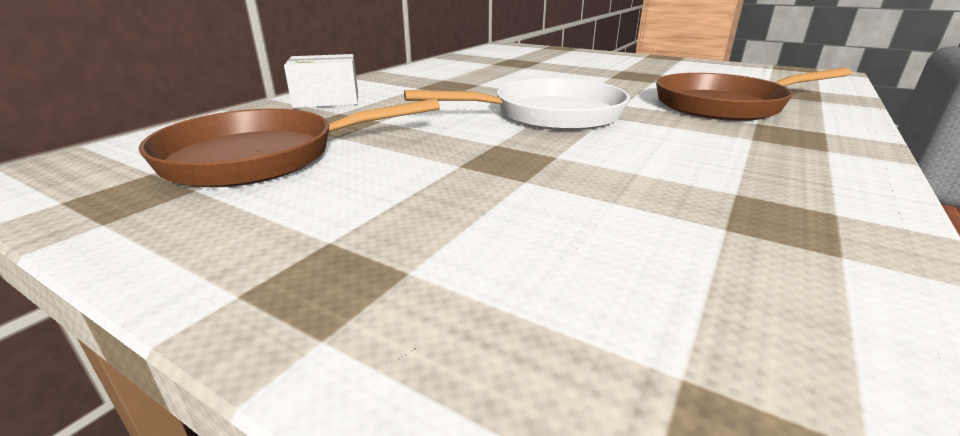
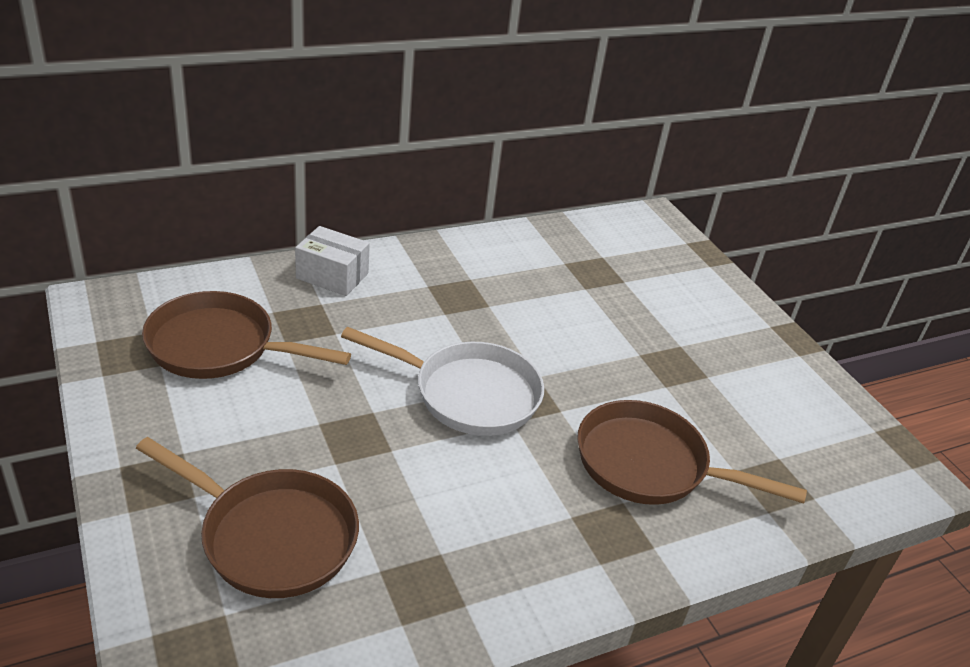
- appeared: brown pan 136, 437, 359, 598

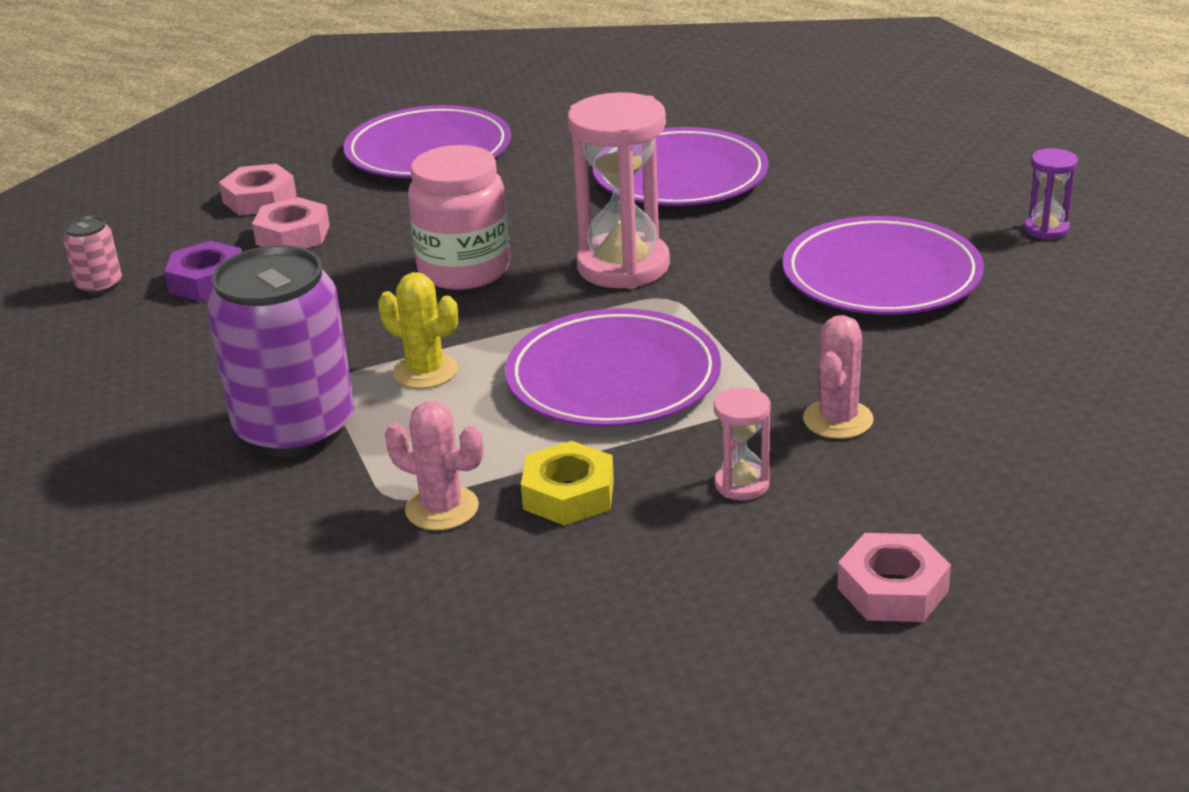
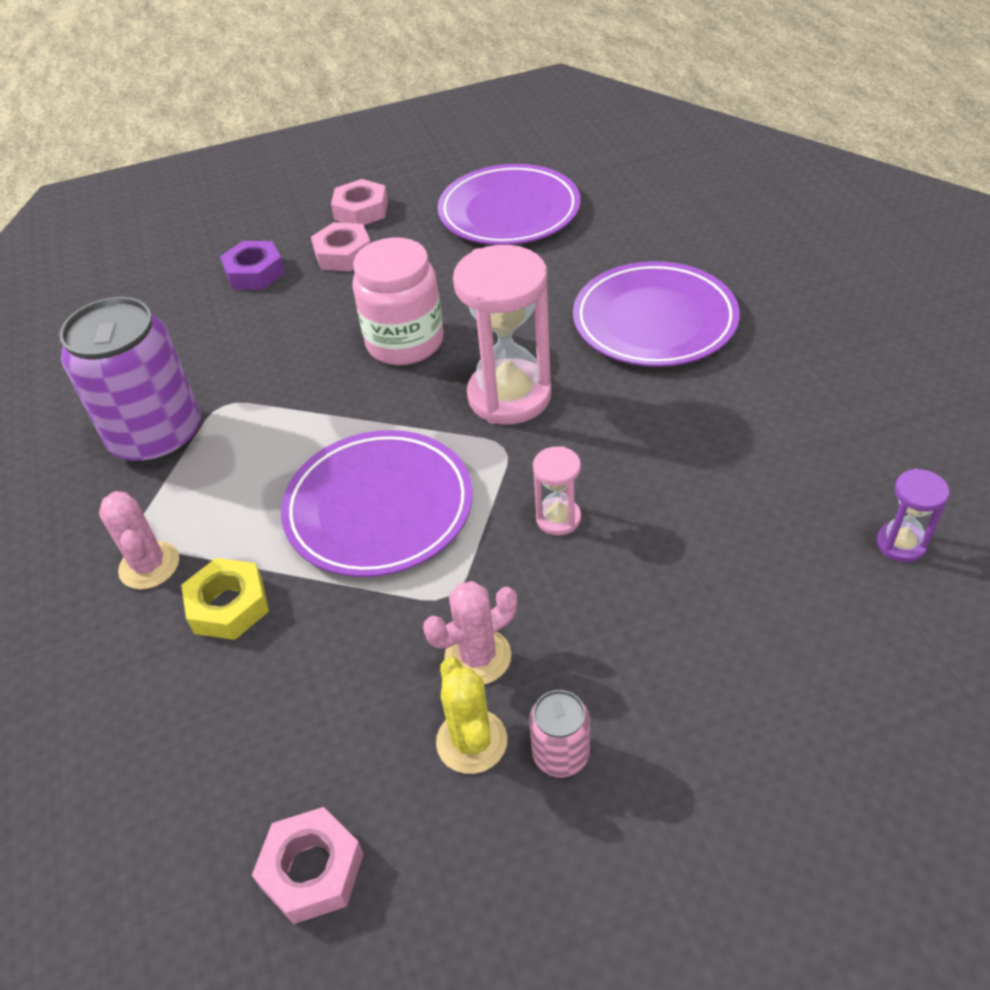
- relocated: pink can 63, 216, 122, 295 to 529, 690, 590, 777
- relocated: yellow cactus 378, 272, 458, 389 to 436, 657, 507, 774
- relocated: pink hourglass 714, 387, 770, 500 to 533, 446, 581, 536
- missing: purple plate 783, 216, 984, 315

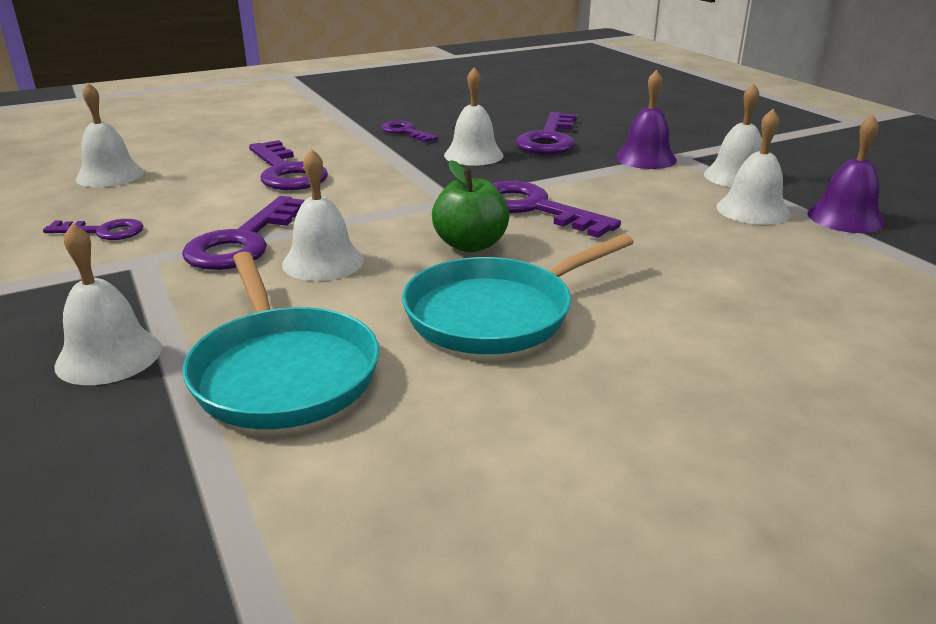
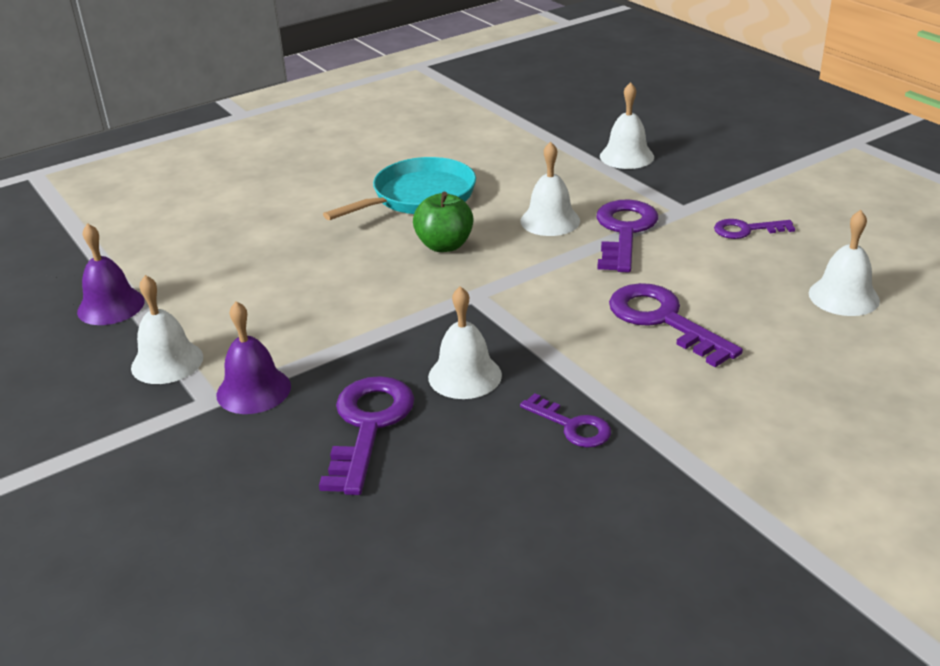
- missing: turquoise pan 183, 252, 379, 429
- missing: purple key 492, 181, 621, 238
- missing: white bell 717, 109, 790, 225

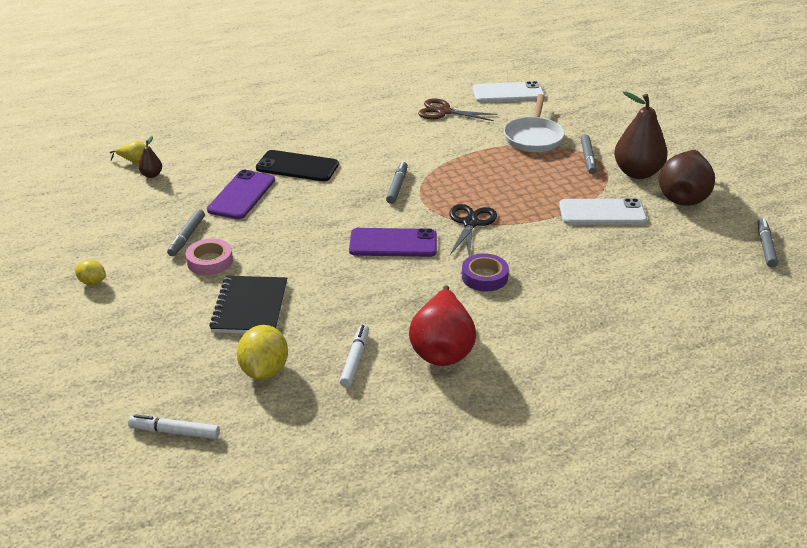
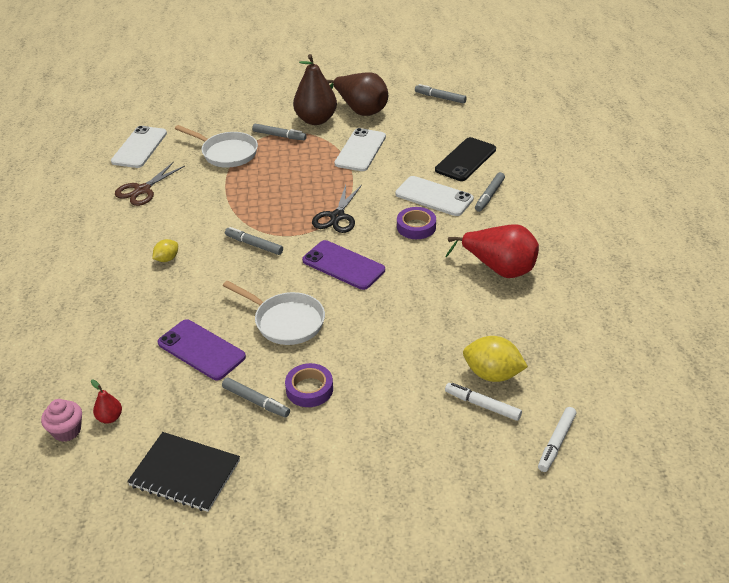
- relocated: yellow lemon 75, 260, 106, 285 to 153, 239, 178, 262
- exchanged: yellow pear 110, 141, 146, 164 to pink cupcake 41, 399, 82, 442
- colour: brown pear 139, 136, 162, 178 to red pear 91, 380, 122, 423
- colour: pink tape 186, 238, 233, 275 to purple tape 285, 363, 333, 407
- relocated: black notebook 209, 276, 287, 333 to 127, 432, 240, 512
- relocated: black phone 256, 150, 339, 181 to 435, 137, 496, 181
- relocated: white marker 340, 325, 369, 387 to 445, 383, 522, 421
- spun: purple phone 349, 228, 437, 257 = 302, 240, 385, 290 75 degrees counterclockwise
- spun: black scissors 449, 204, 497, 257 = 312, 185, 362, 233 105 degrees counterclockwise
- appeared: white pan 223, 280, 325, 345
- appeared: white phone 395, 176, 474, 216
- appeared: grey marker 475, 172, 505, 212

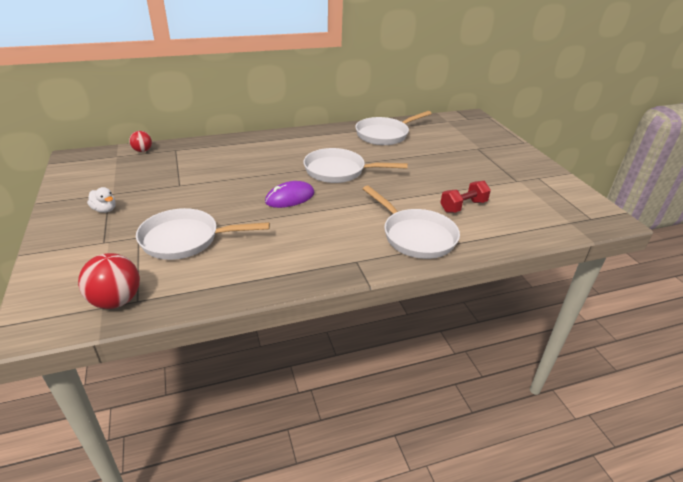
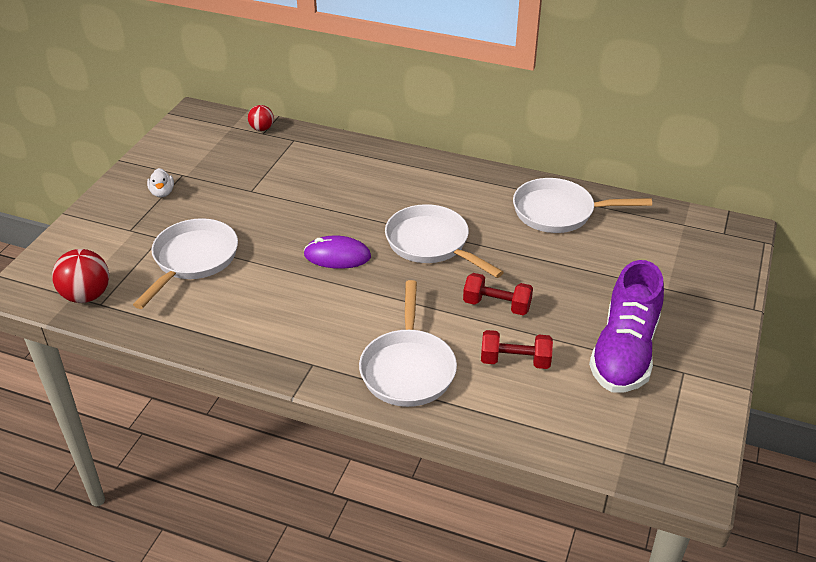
- spun: white pan 136, 208, 270, 260 = 133, 218, 238, 309 75 degrees clockwise
- appeared: red dumbbell 463, 273, 533, 315
- appeared: purple shoe 589, 260, 664, 393

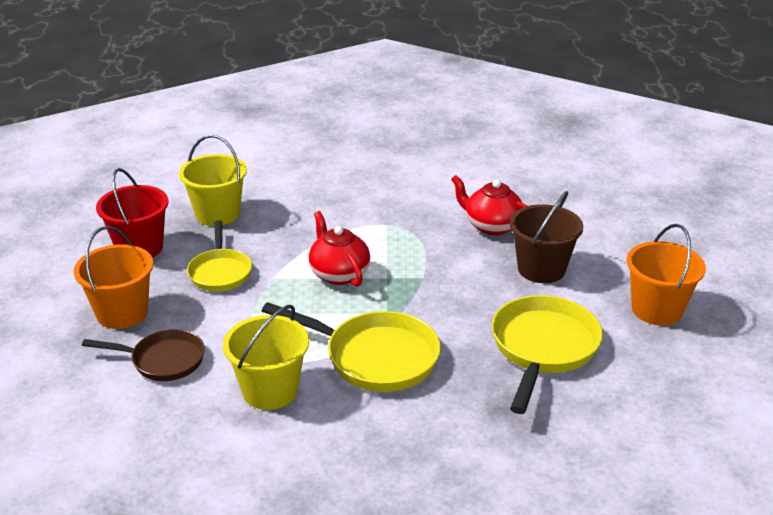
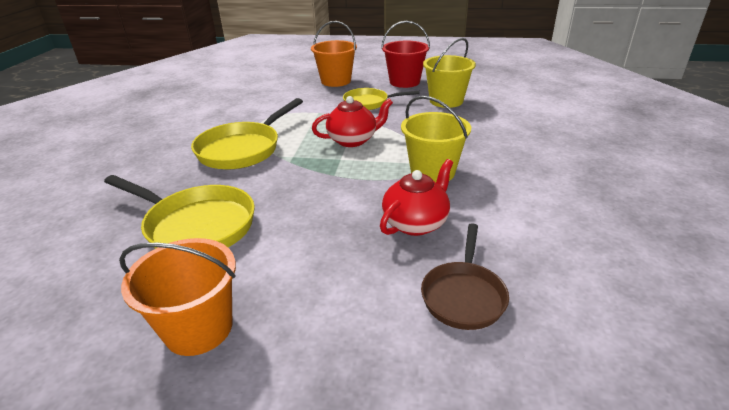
- relocated: brown pan 82, 329, 205, 381 to 421, 223, 509, 330
- relocated: yellow bucket 223, 305, 309, 410 to 401, 96, 471, 182
- missing: brown bucket 510, 191, 583, 283

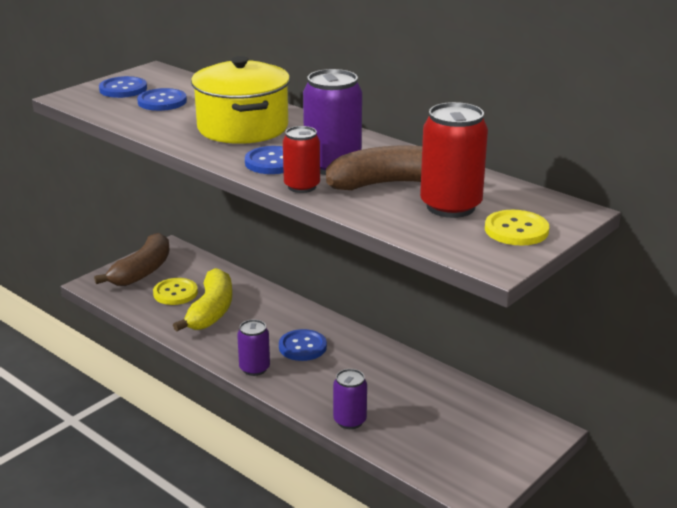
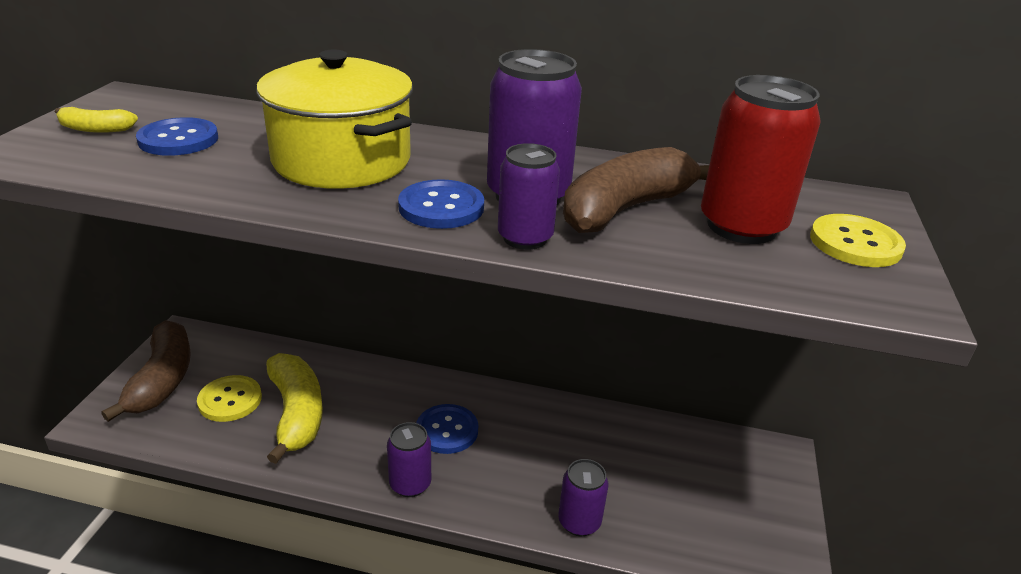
- exchanged: blue button 99, 76, 147, 98 to yellow banana 55, 107, 138, 133
- colour: red can 283, 126, 320, 193 to purple can 498, 143, 560, 250

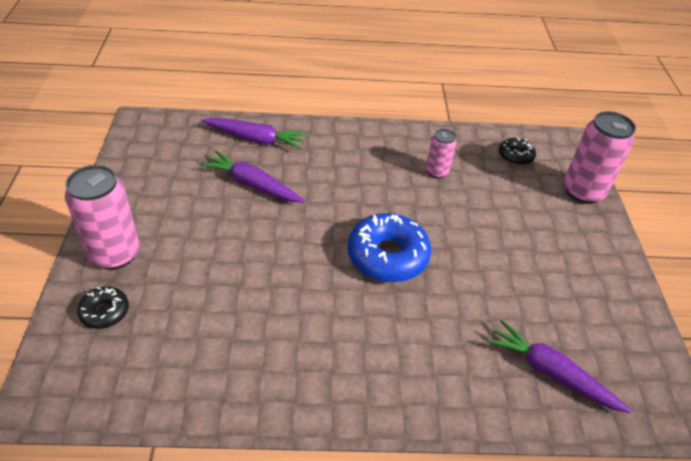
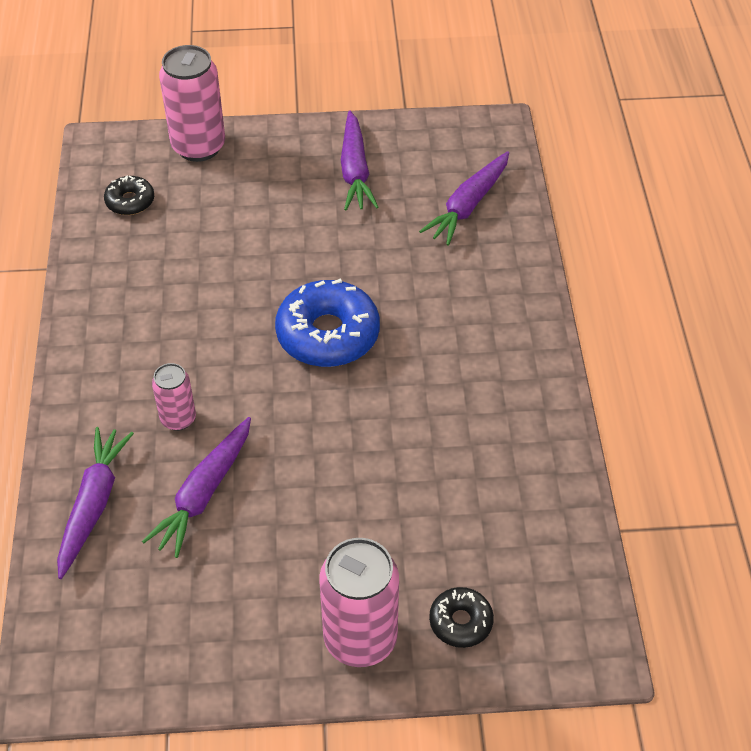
- relocated: pink can 426, 129, 456, 178 to 152, 363, 196, 431
- appeared: purple carrot 341, 111, 378, 211

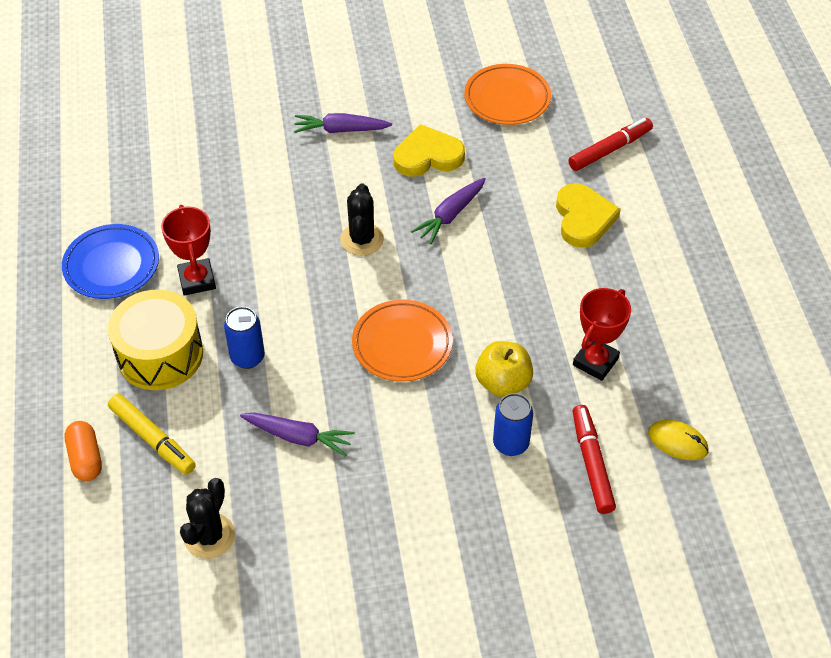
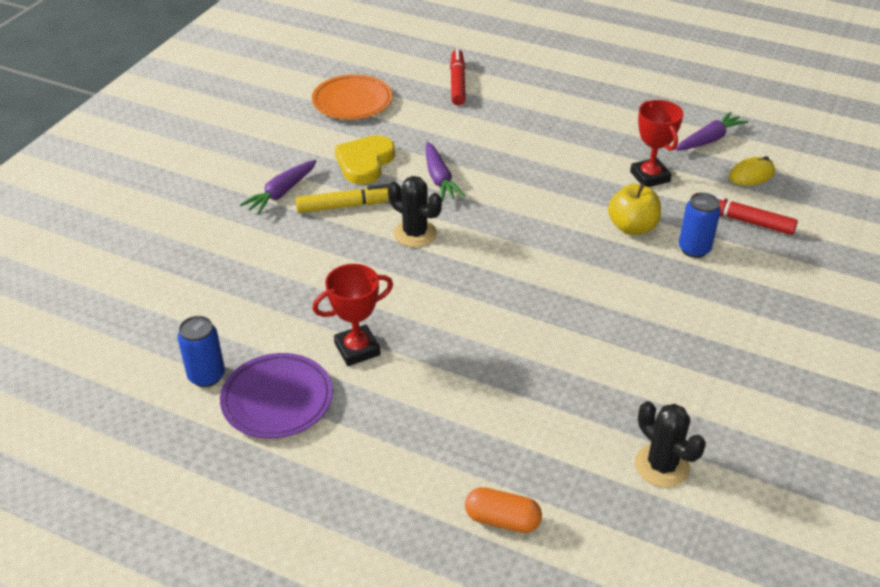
- colour: blue plate 62, 224, 159, 299 to purple plate 220, 353, 333, 439
- missing: yellow drum 108, 290, 203, 390
- relocated: yellow marker 108, 394, 196, 475 to 295, 184, 390, 213
- spun: red trophy 161, 205, 216, 296 = 312, 264, 393, 366 45 degrees counterclockwise
- relocated: blue can 224, 306, 265, 369 to 178, 316, 225, 387
- relocated: purple carrot 240, 412, 355, 457 to 676, 112, 748, 151
- missing: orange plate 352, 300, 453, 382
- missing: yellow heart 556, 183, 621, 248

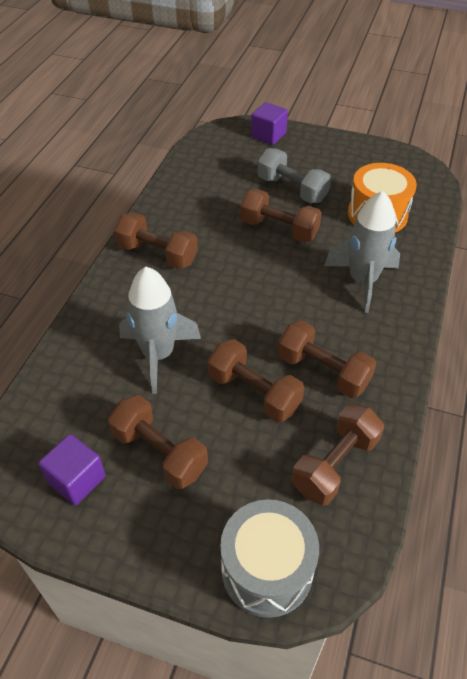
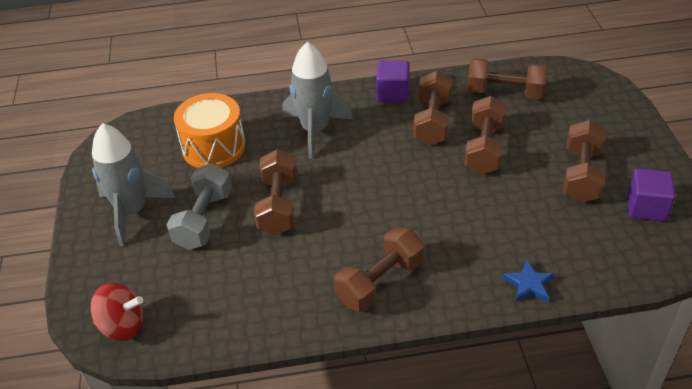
- spun: brown dumbbell 114, 212, 198, 269 = 334, 227, 424, 312 45 degrees clockwise
- relocated: grey rocket 119, 267, 201, 394 to 92, 123, 175, 246
- missing: grey drum 220, 499, 319, 618
- relocated: purple cube 251, 102, 288, 145 to 376, 60, 409, 103
- appeared: red spinning top 91, 282, 143, 341
- appeared: blue star 503, 260, 554, 302

